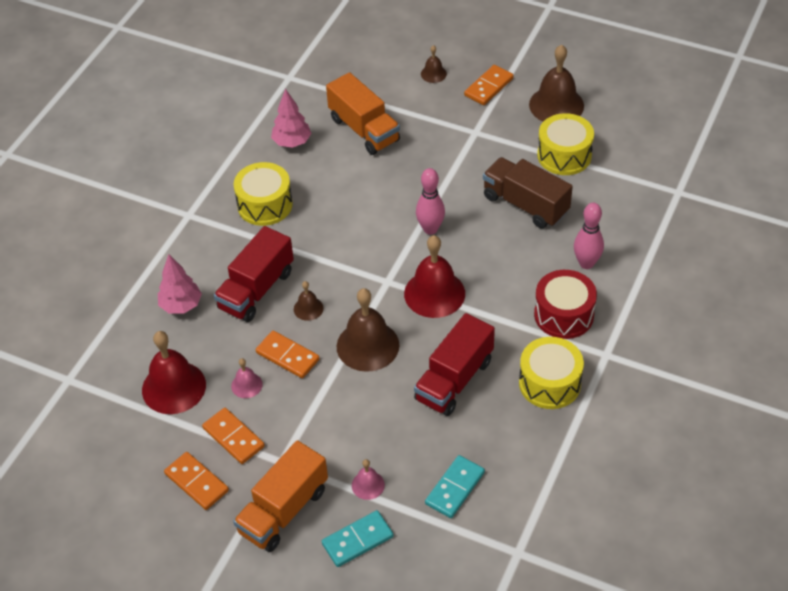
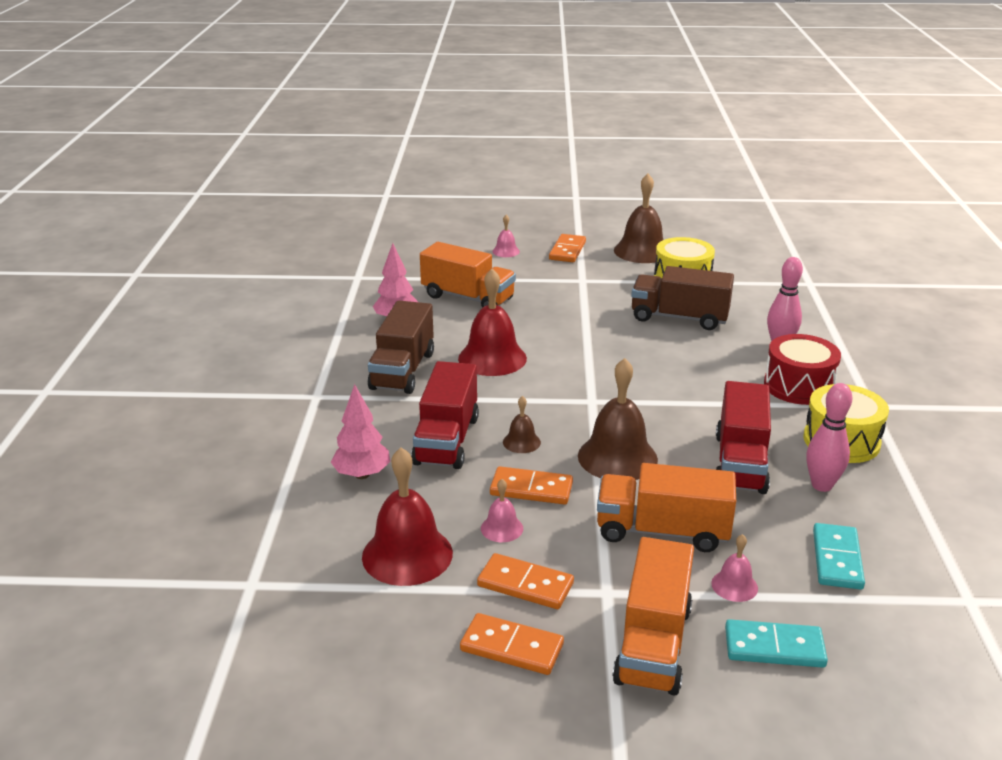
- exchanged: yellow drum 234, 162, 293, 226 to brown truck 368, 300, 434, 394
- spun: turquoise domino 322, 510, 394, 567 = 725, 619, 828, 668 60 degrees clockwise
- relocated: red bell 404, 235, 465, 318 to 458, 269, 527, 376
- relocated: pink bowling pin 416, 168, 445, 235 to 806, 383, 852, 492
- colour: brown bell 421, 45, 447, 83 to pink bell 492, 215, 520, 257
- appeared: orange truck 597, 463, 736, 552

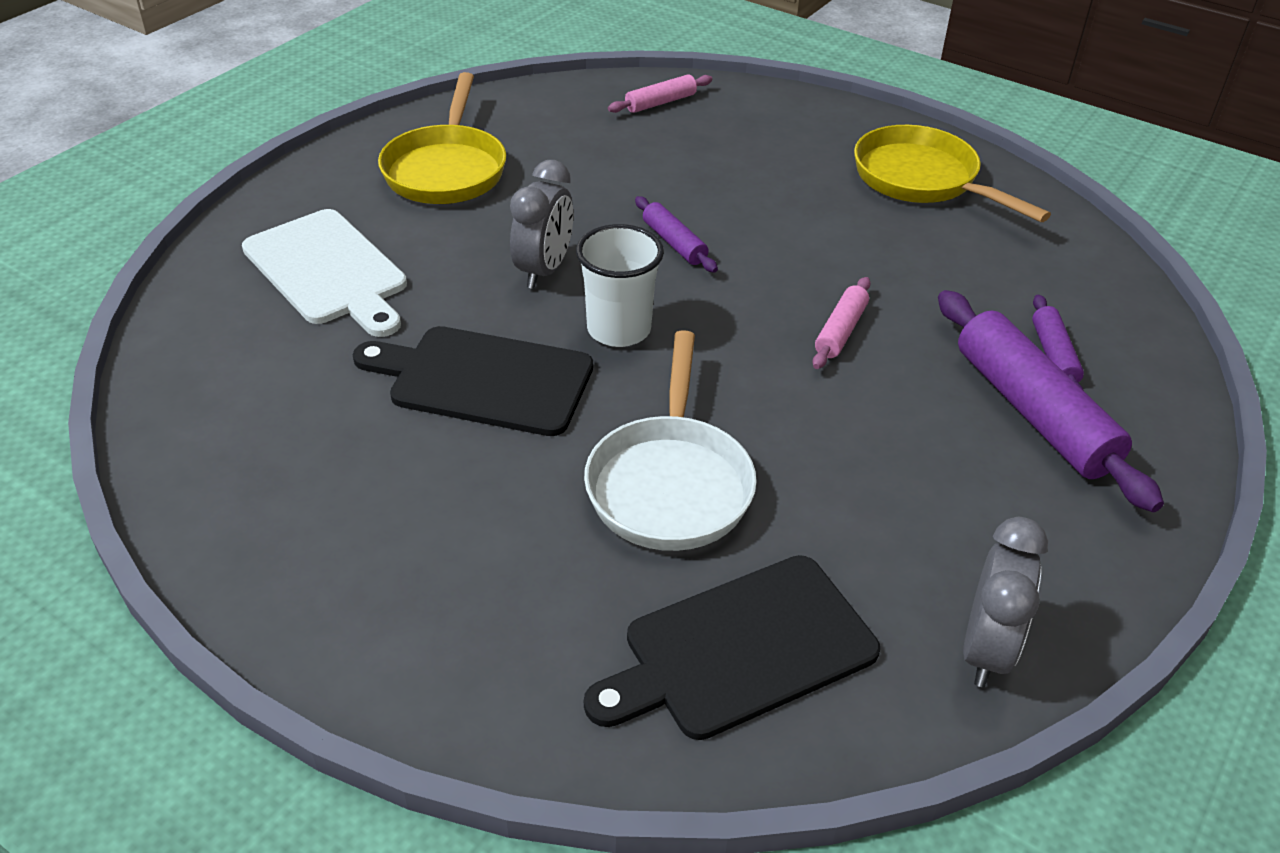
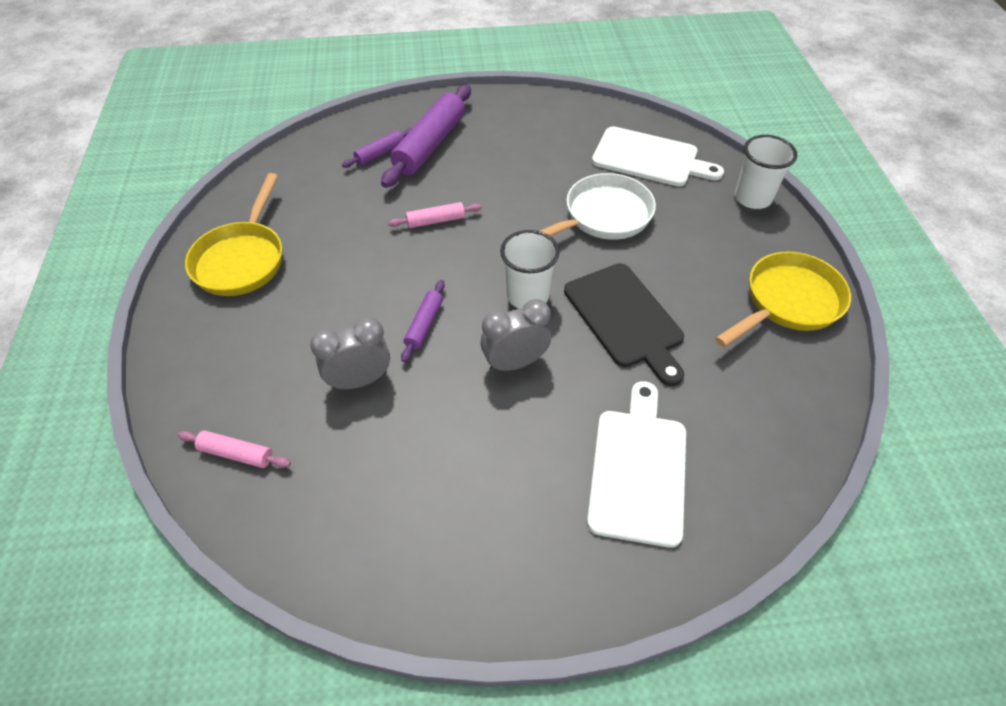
- relocated: yellow pan 378, 72, 506, 204 to 715, 252, 851, 347
- colour: black cutting board 584, 555, 880, 740 to white cutting board 592, 126, 724, 186
- relocated: grey clock 963, 517, 1048, 687 to 310, 317, 390, 390
- appeared: white cup 735, 135, 797, 209

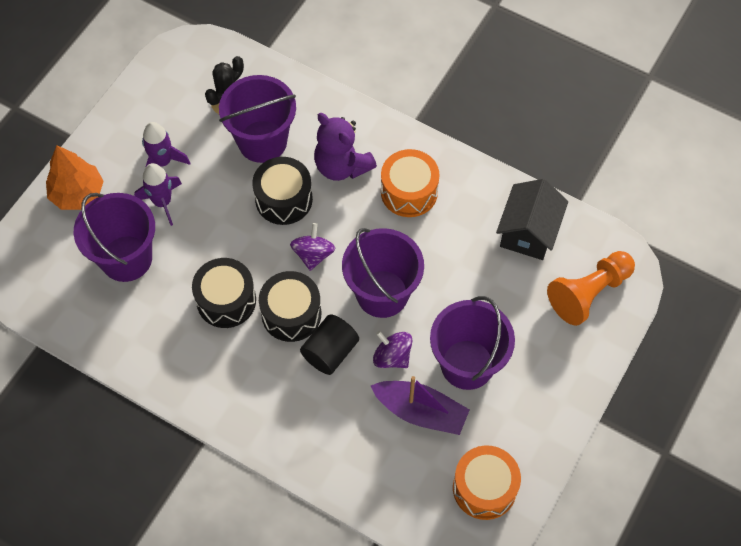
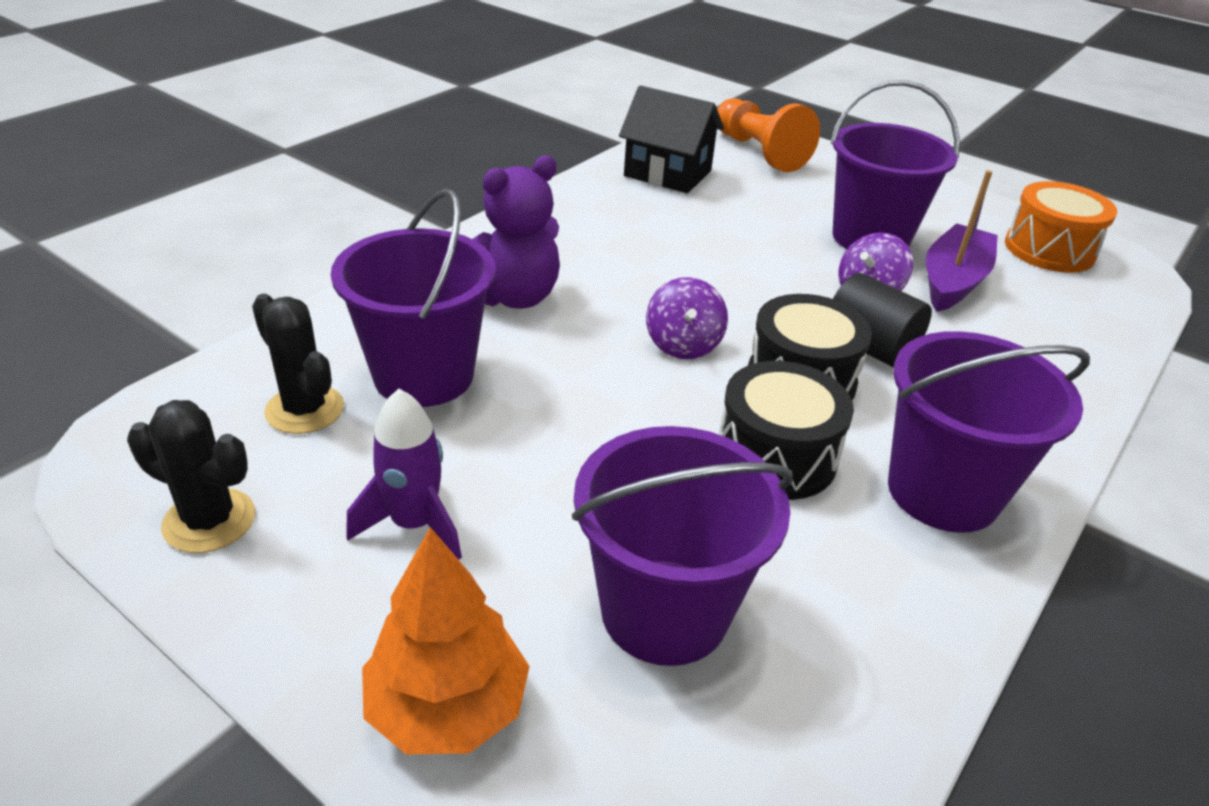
- missing: purple rocket 134, 163, 182, 226
- missing: black drum 252, 157, 313, 225
- spun: purple spinning top 290, 223, 335, 271 = 646, 277, 728, 359 105 degrees counterclockwise
- relocated: purple bucket 342, 228, 424, 318 to 888, 331, 1090, 533
- missing: orange drum 381, 149, 440, 217
- appeared: black cactus 127, 400, 255, 553

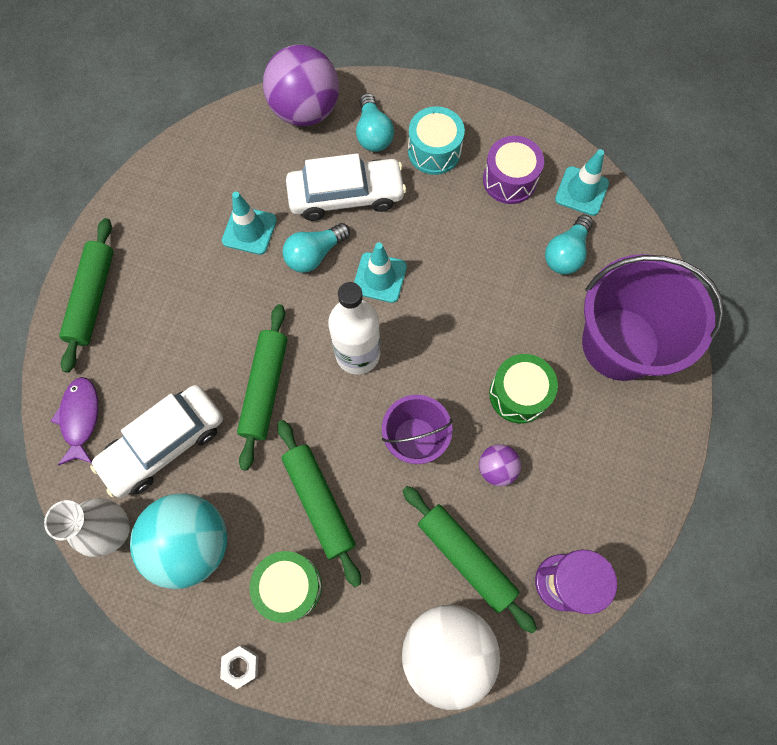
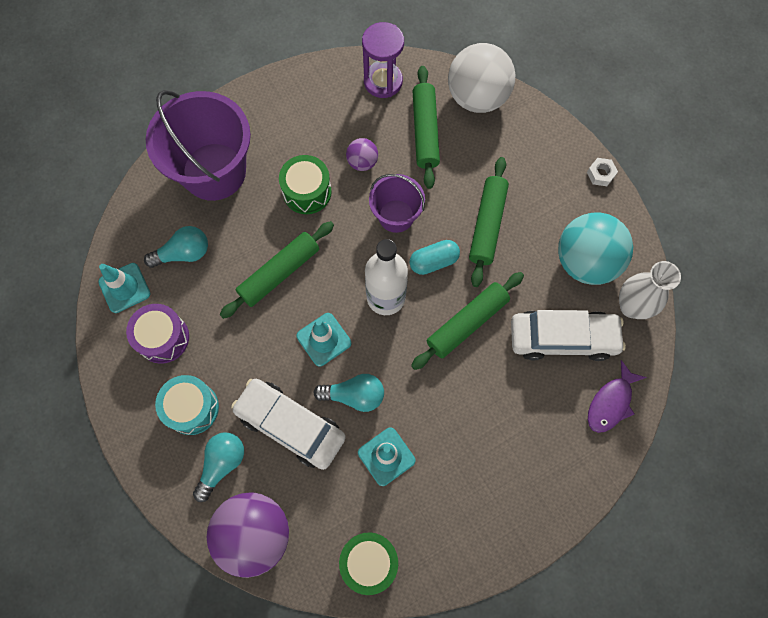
- relocated: green rolling pin 59, 218, 113, 373 to 220, 221, 334, 319
- relocated: green drum 249, 551, 322, 623 to 339, 532, 398, 595
- appeared: turquoise capsule 410, 240, 460, 275

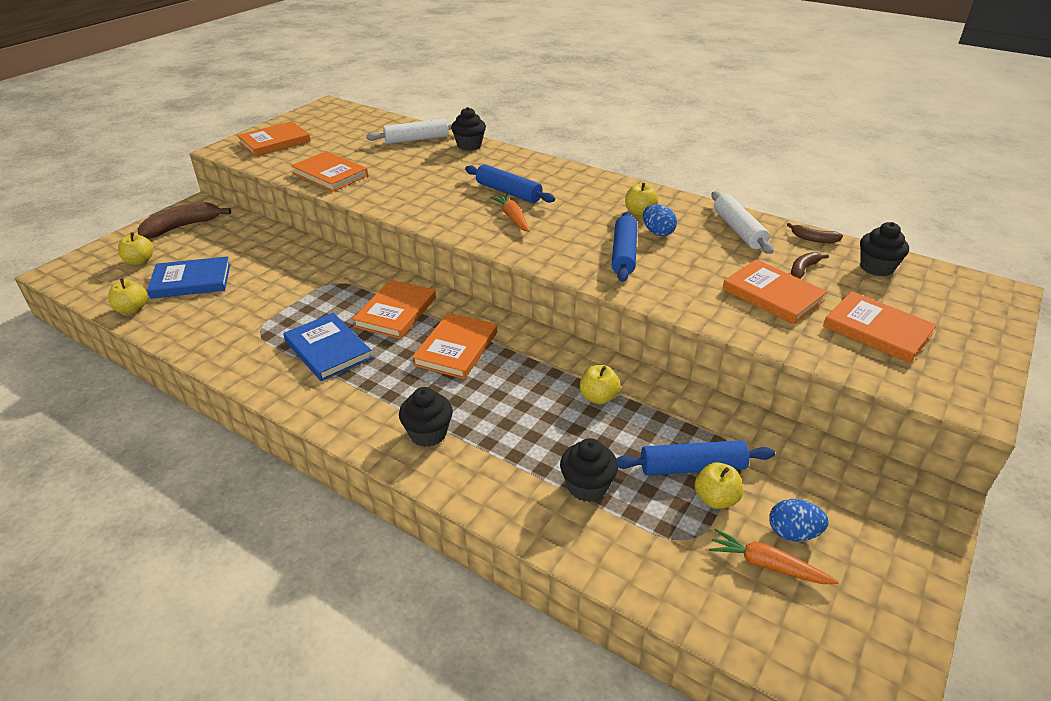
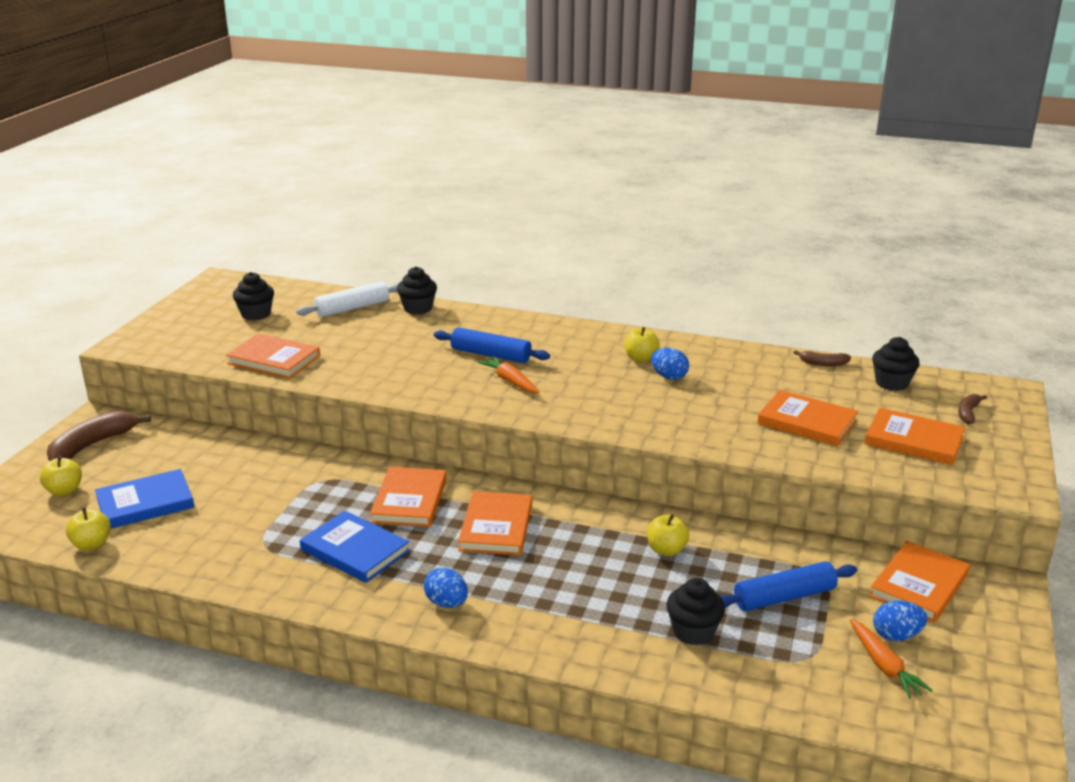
- relocated: orange book 237, 121, 311, 156 to 869, 541, 970, 623
- relocated: black cupcake 399, 387, 453, 447 to 233, 272, 274, 321
- missing: blue rolling pin 612, 212, 637, 282
- missing: yellow apple 694, 462, 743, 509
- spun: orange carrot 709, 529, 839, 584 = 849, 619, 933, 699 120 degrees counterclockwise
- missing: white rolling pin 711, 191, 774, 254
- relocated: brown banana 791, 252, 829, 279 to 958, 394, 987, 424
- appeared: blue egg 424, 567, 468, 608

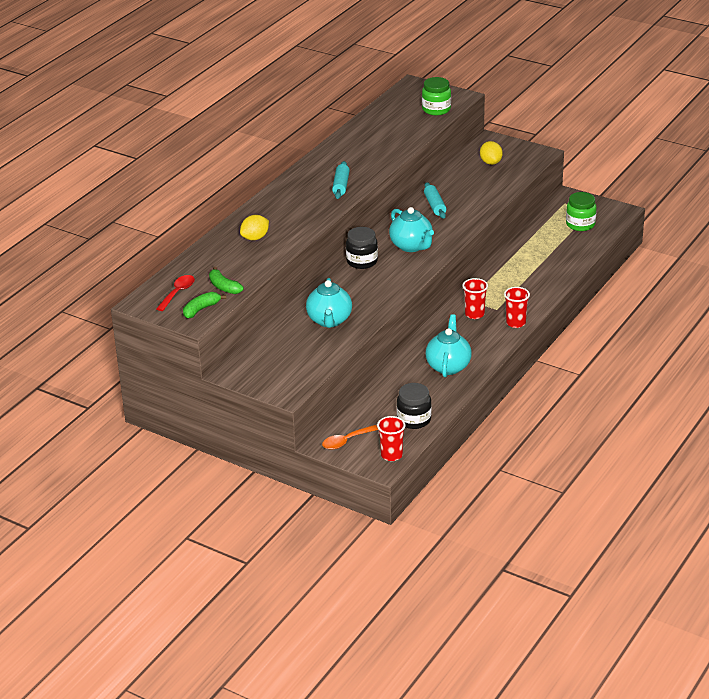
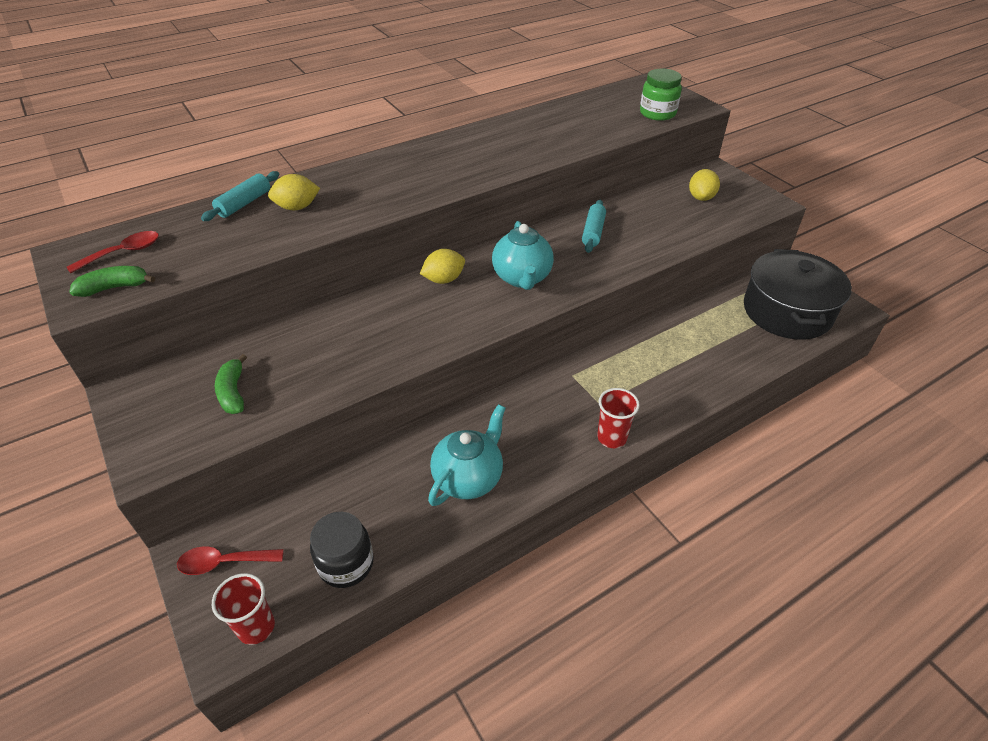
- relocated: green banana 209, 267, 244, 294 to 215, 354, 247, 414
- missing: turquoise teapot 306, 278, 352, 328
- colour: orange spoon 322, 425, 379, 450 to red spoon 177, 546, 284, 575
- relocated: turquoise rolling pin 332, 161, 350, 199 to 201, 171, 279, 221
- exchanged: black jar 346, 227, 378, 269 to yellow lemon 420, 249, 465, 284
- missing: red cup 463, 278, 488, 319
- exchanged: green jar 566, 192, 597, 231 to black pot 744, 249, 852, 340

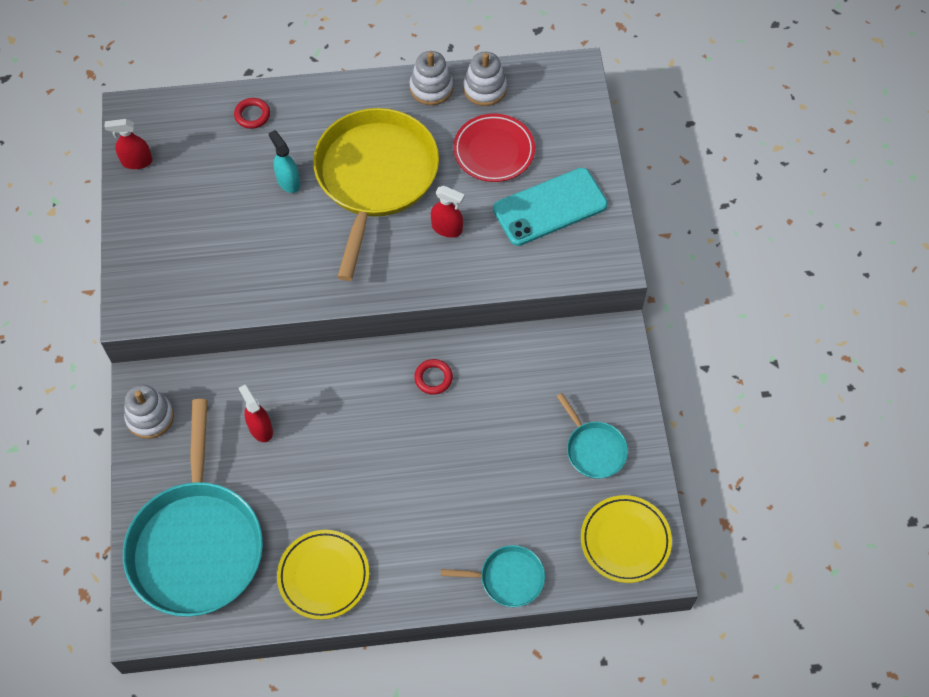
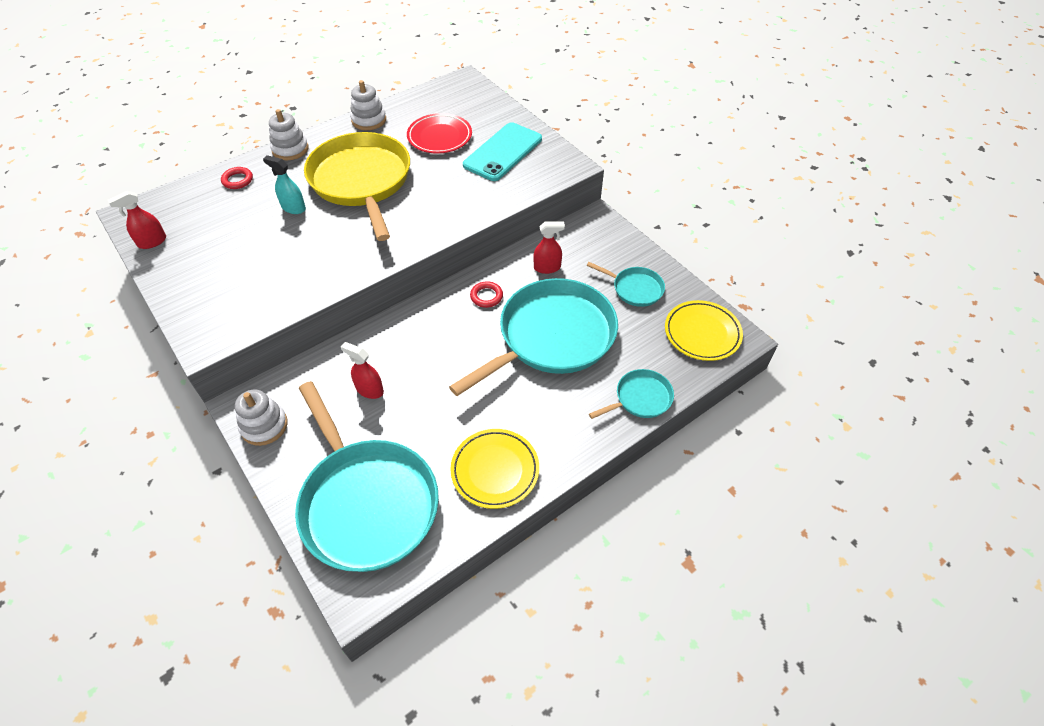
- relocated: red spray bottle 431, 186, 465, 238 to 534, 222, 565, 274
- relocated: white stacking toy 463, 52, 507, 106 to 269, 109, 309, 161
- appeared: turquoise pan 449, 278, 618, 396

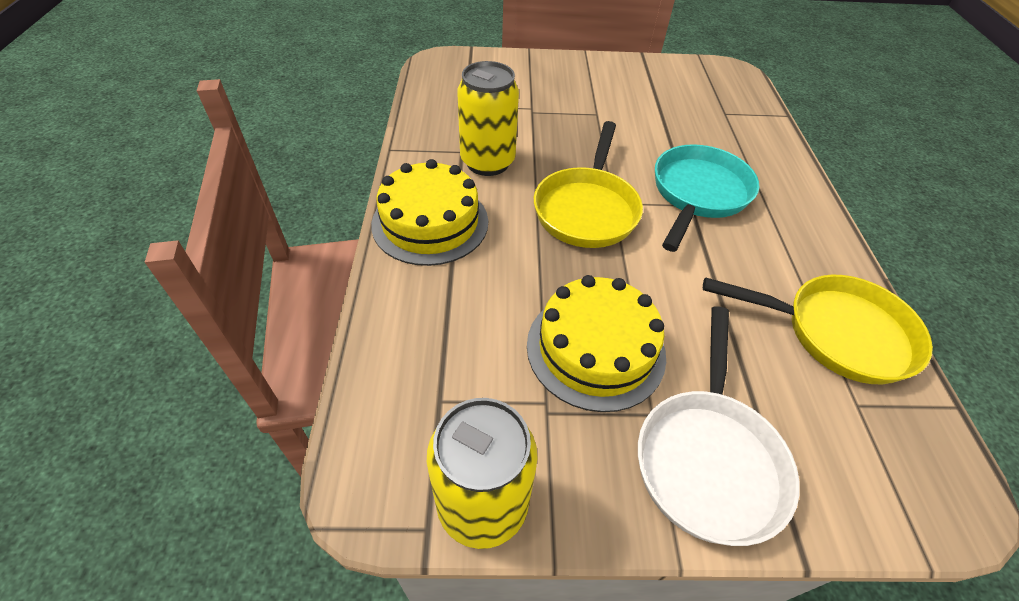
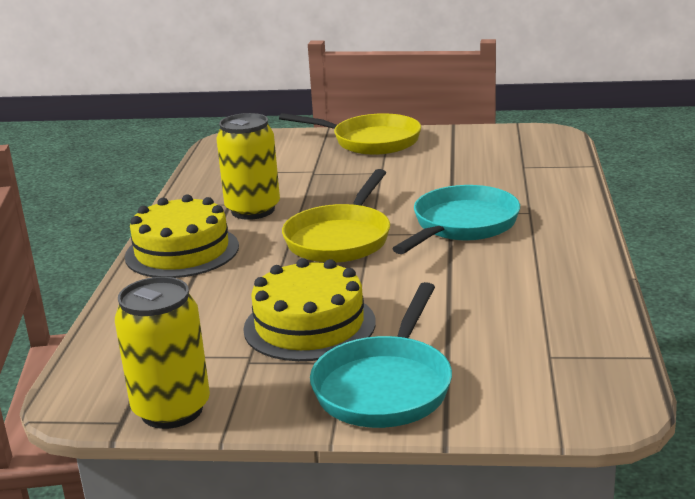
- colour: white pan 638, 307, 800, 546 to turquoise pan 310, 282, 452, 428
- relocated: yellow pan 703, 275, 933, 384 to 279, 113, 421, 155

